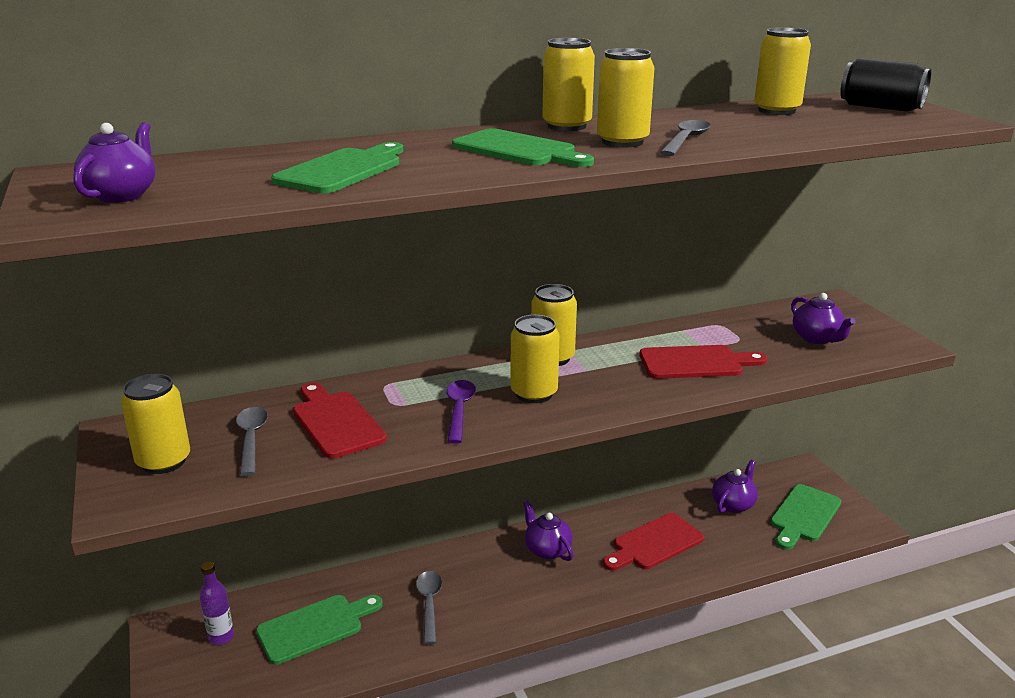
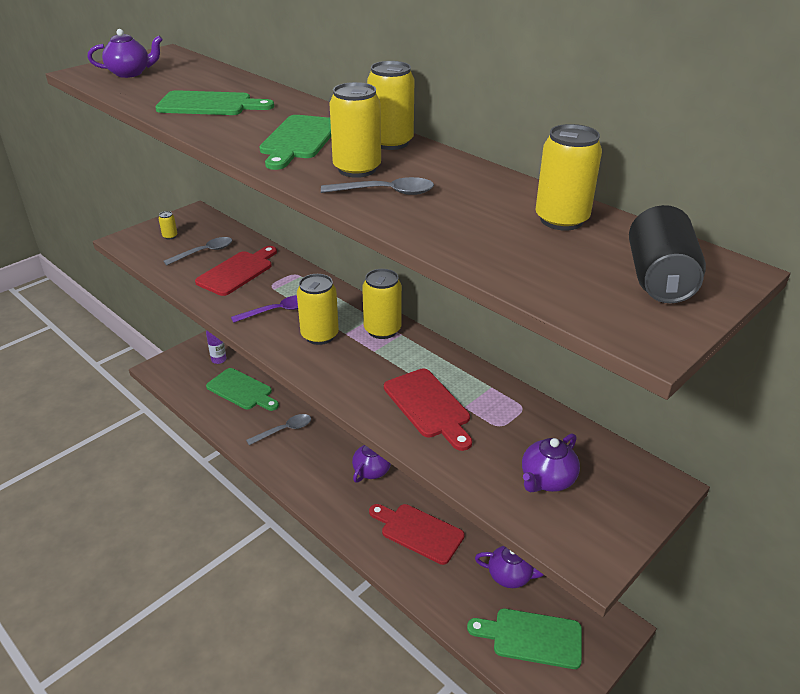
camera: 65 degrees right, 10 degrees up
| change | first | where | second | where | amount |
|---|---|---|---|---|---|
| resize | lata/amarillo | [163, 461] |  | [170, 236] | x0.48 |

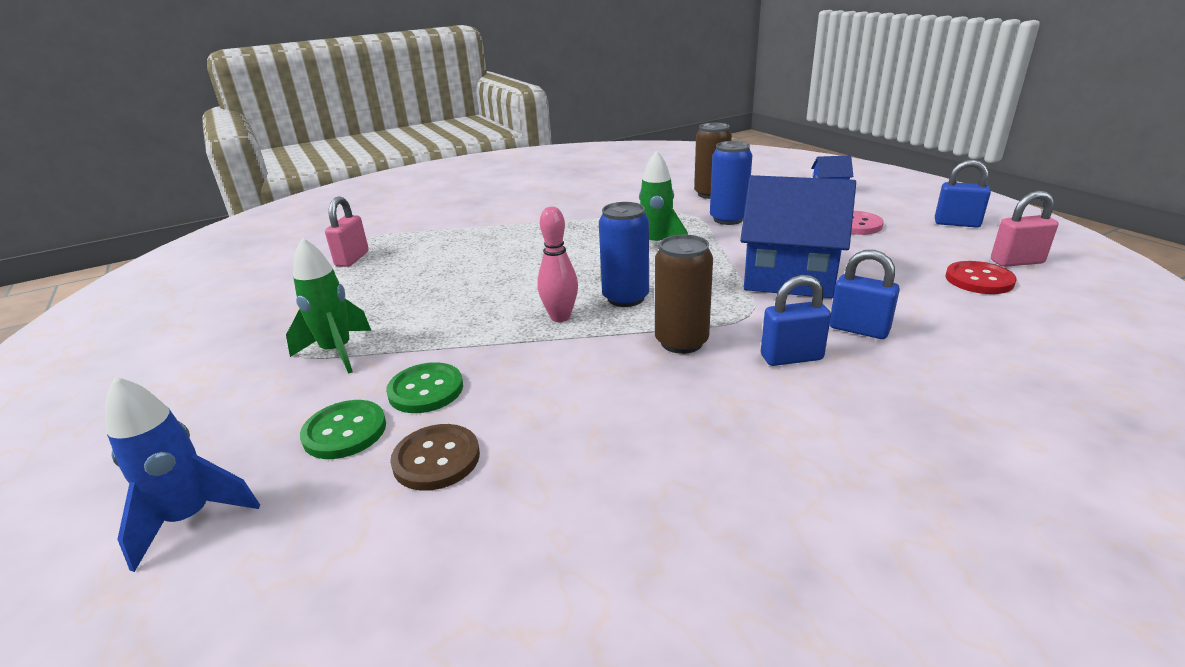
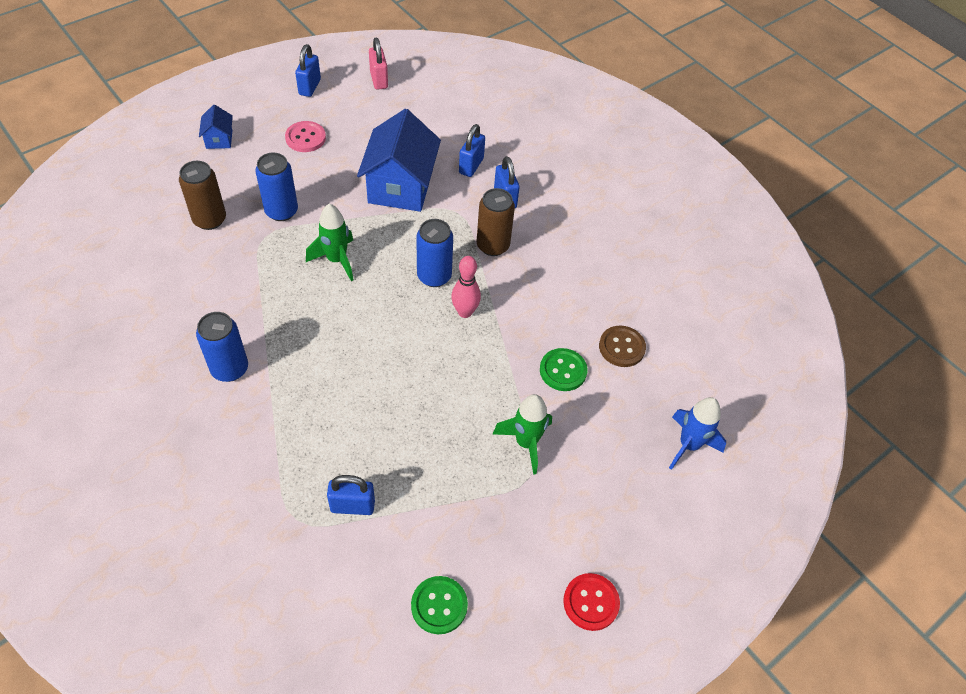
camera: 105 degrees left, 25 degrees up
| change | first | where | second | where | amount |
|---|---|---|---|---|---|
| insert |  |  | lata/azul | [230, 369] |  |
| recolor | candado/rosa | [352, 259] | candado/azul | [352, 506] |  |
| move | botón/verde | [345, 431] |  | [439, 605] |  |
| move | botón/rojo | [979, 280] |  | [591, 602] |  |

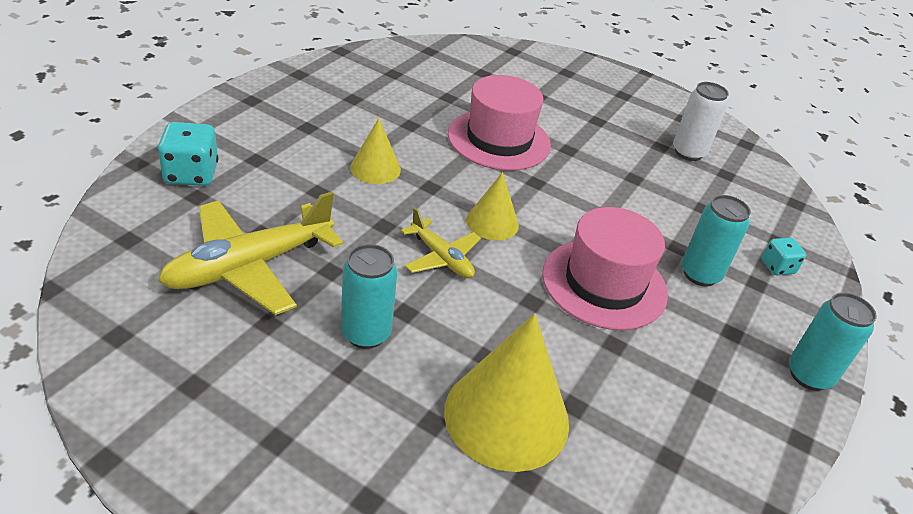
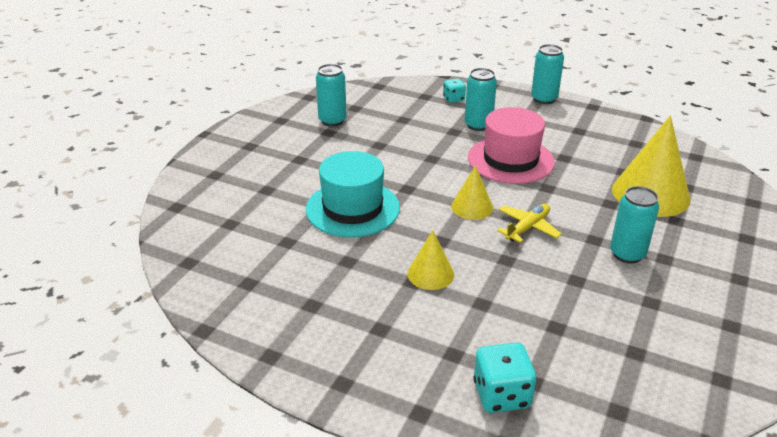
camera: 90 degrees left, 5 degrees down
| change | first | where | second | where | amount |
|---|---|---|---|---|---|
| recolor | sombrero/rosa | [499, 140] | sombrero/turquesa | [352, 208] |  |
| recolor | lata/blanco | [688, 152] | lata/turquesa | [332, 121] |  |
| delete | avión/amarillo | [249, 266] |  |  |  |

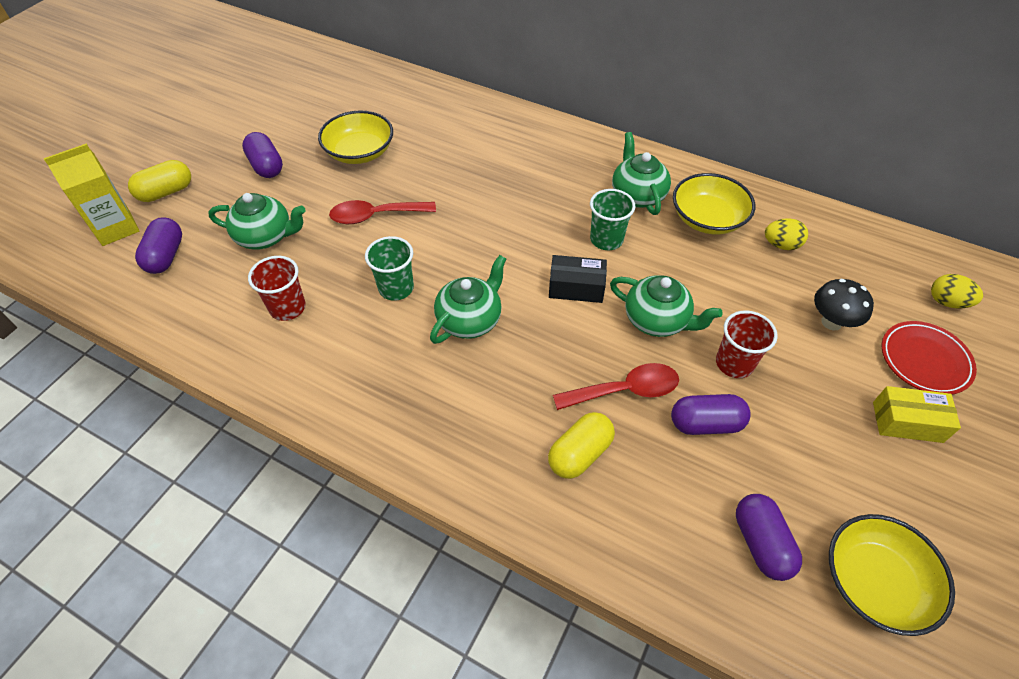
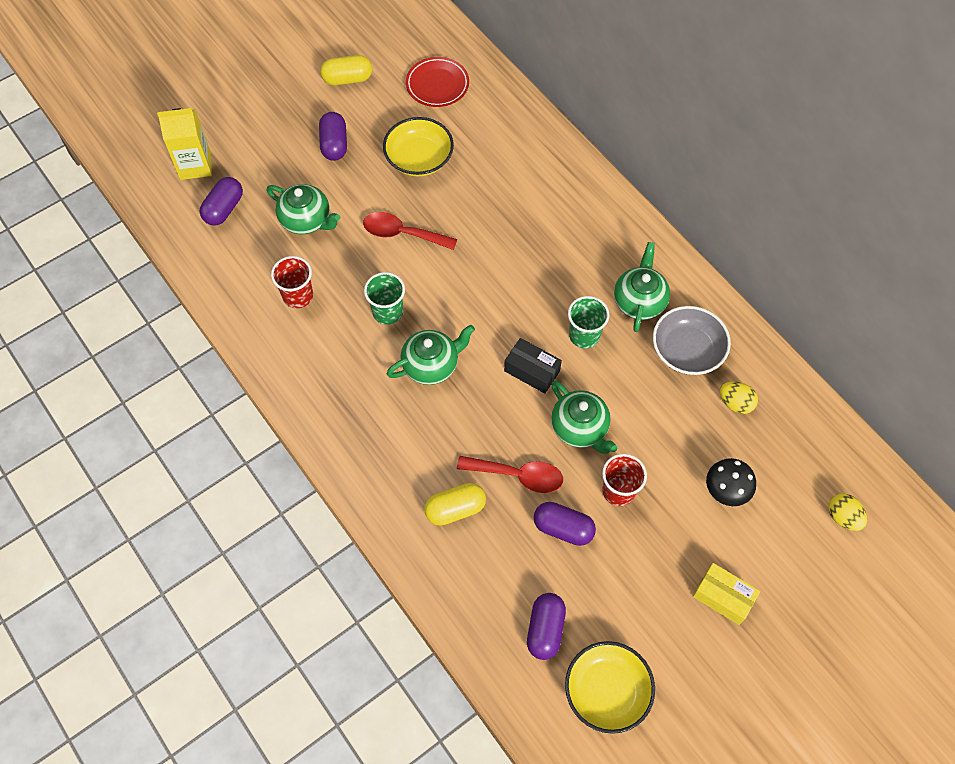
camera: 25 degrees right, 10 degrees up
| change | first | where | second | where | amount |
|---|---|---|---|---|---|
| move | cápsula/amarillo | [166, 192] |  | [347, 79] |  |
| move | plato/rojo | [924, 360] |  | [437, 85] |  |
| recolor | cuenco/amarillo | [707, 219] | cuenco/gris | [687, 350] |  |

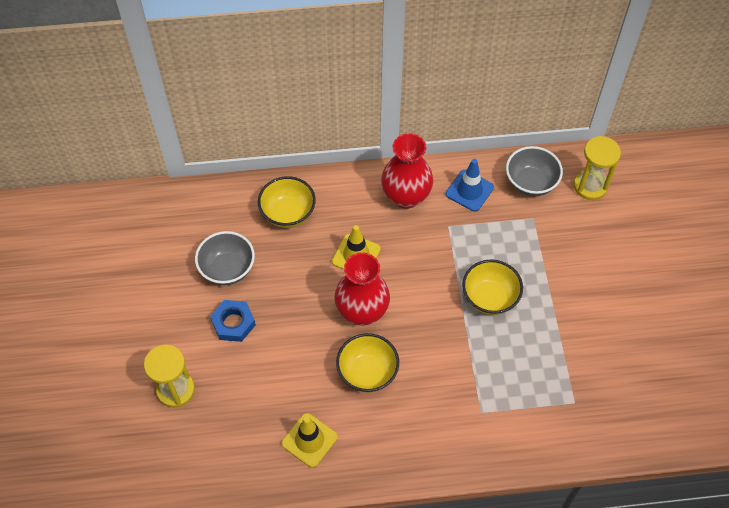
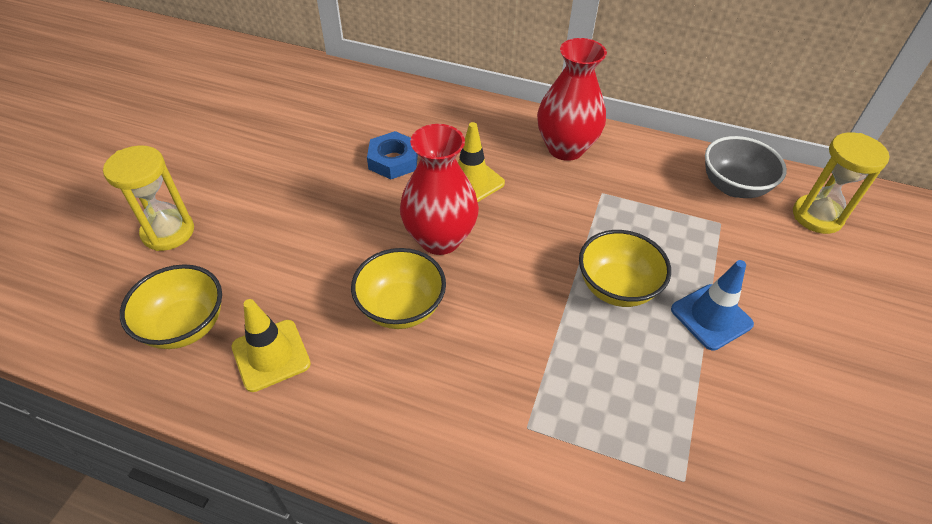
camera: 25 degrees right, 10 degrees down
| change | first | where | second | where | amount |
|---|---|---|---|---|---|
| move | cuenco/amarillo | [288, 213] |  | [185, 326] |  |
| move | tuerca/azul | [233, 323] |  | [393, 160] |  |
| move | cono de tráfico/azul | [469, 191] |  | [711, 317] |  |
| delete | cuenco/gris | [227, 269] |  |  |  |

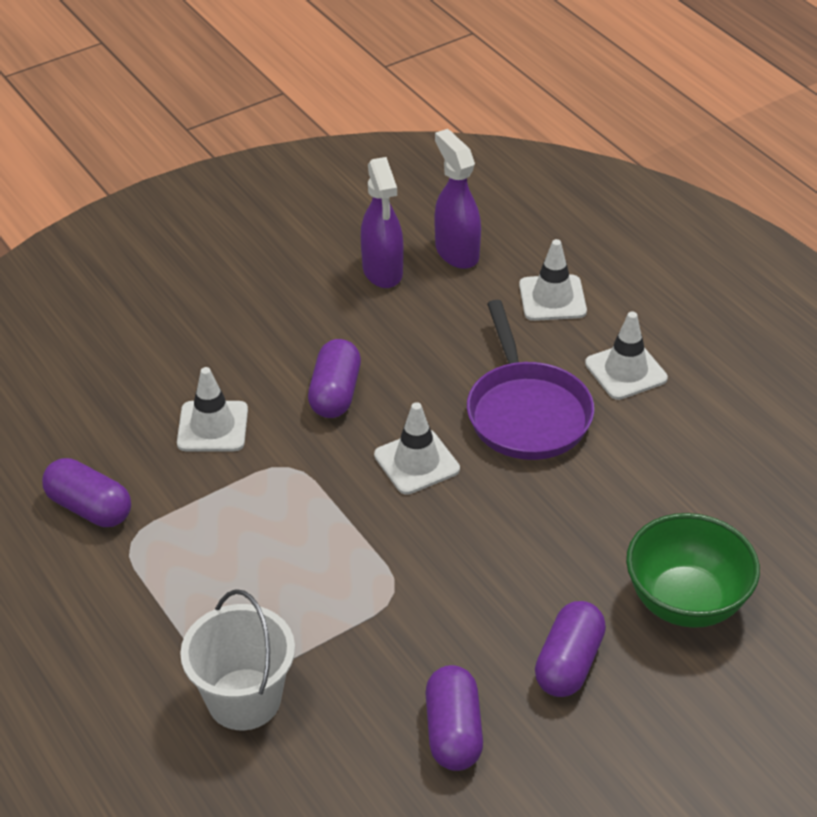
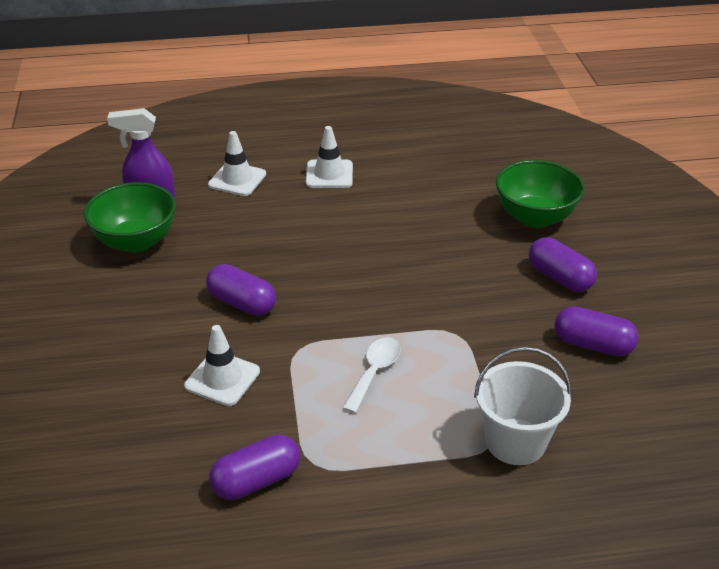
camera: 65 degrees left, 5 degrees down
| change | first | where | second | where | amount |
|---|---|---|---|---|---|
| replace | pulverizador/morado | [382, 272] | cuenco/verde | [136, 242] |  |
| insert |  |  | cuchara/blanco | [374, 372] |  |
| delete | cono de tráfico/blanco | [416, 462] |  |  |  |
| delete | sartén/morado | [526, 413] |  |  |  |

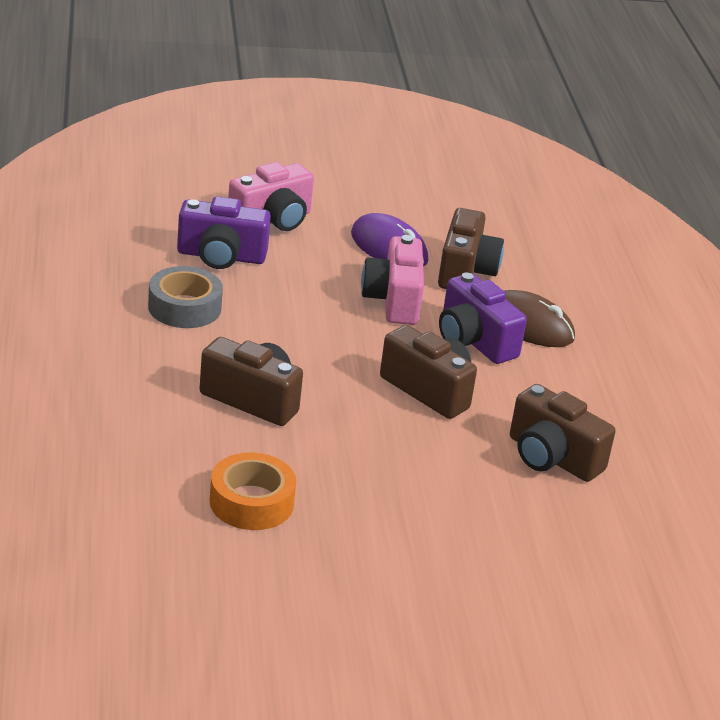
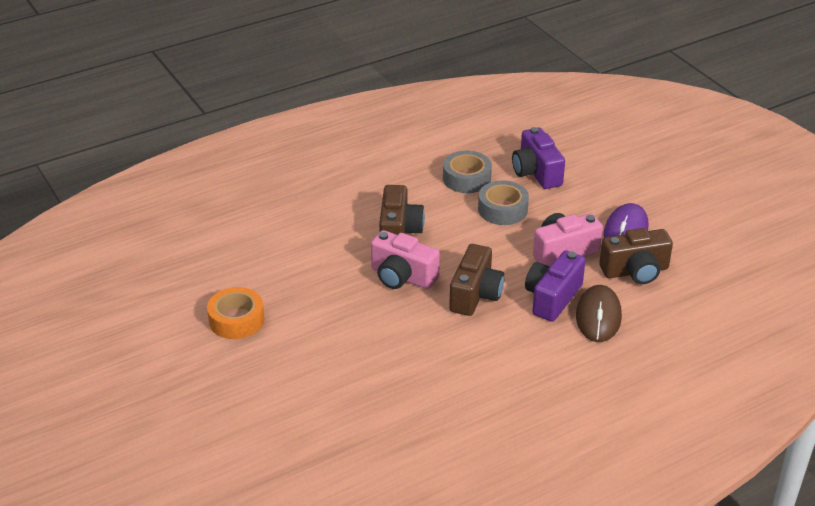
camera: 70 degrees right, 5 degrees up
| change | first | where | second | where | amount |
|---|---|---|---|---|---|
| move | cinta adhesiva/naranja | [251, 502] |  | [236, 320] |  |
| move | cámara/rosa | [272, 220] |  | [402, 277] |  |
| insert |  |  | cinta adhesiva/gris | [502, 209] |  |
| delete | cámara/marrón | [552, 457] |  |  |  |

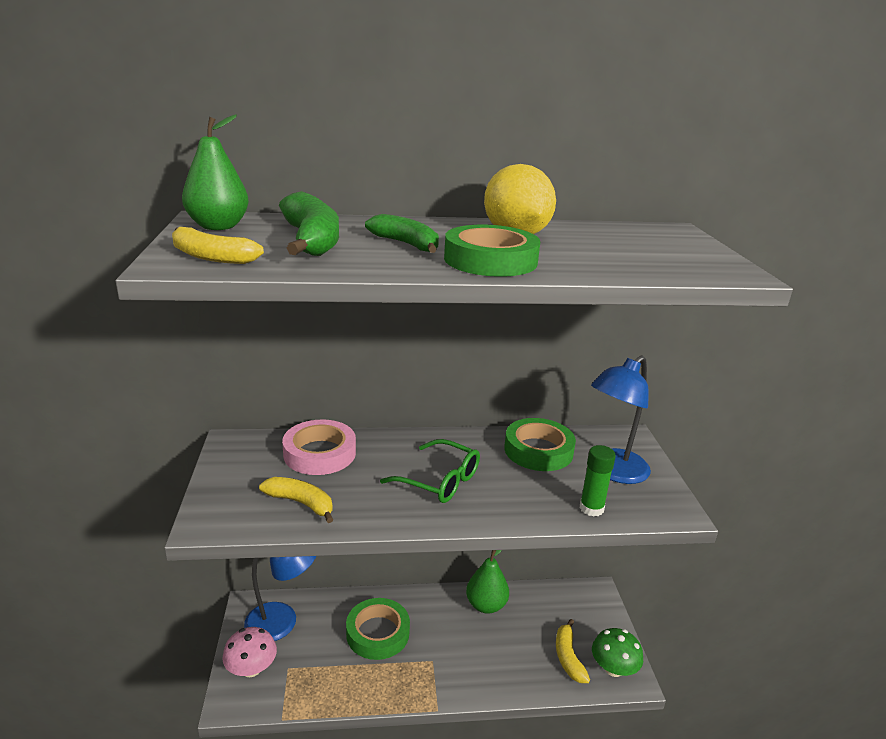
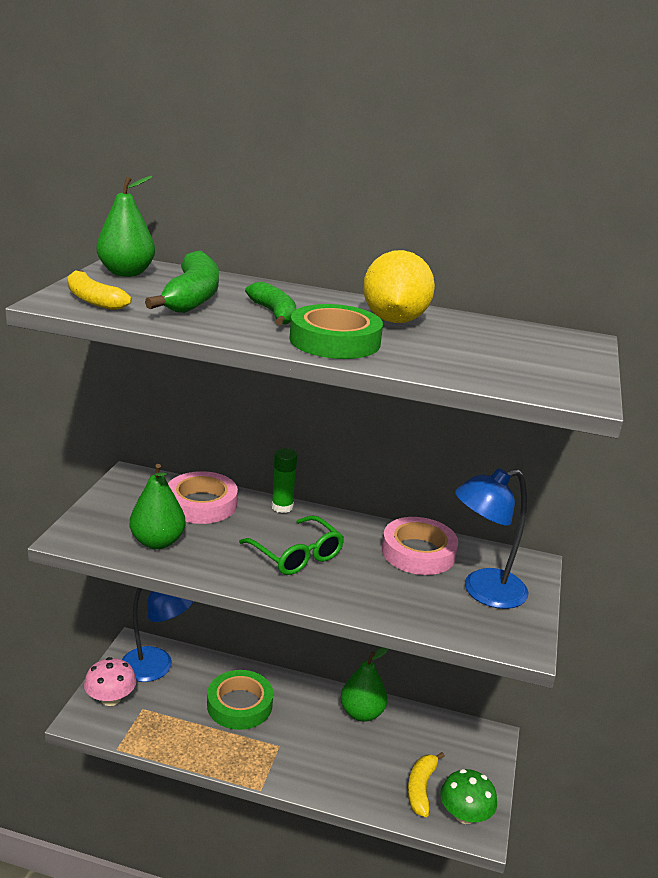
camera: 20 degrees right, 0 degrees up
| change | first | where | second | where | amount |
|---|---|---|---|---|---|
| replace | plátano/amarillo | [301, 503] | pera/verde | [157, 542] |  |
| move | barra de pegamento/verde | [591, 508] |  | [282, 507] |  |
| recolor | cinta adhesiva/verde | [538, 450] | cinta adhesiva/rosa | [418, 552] |  |

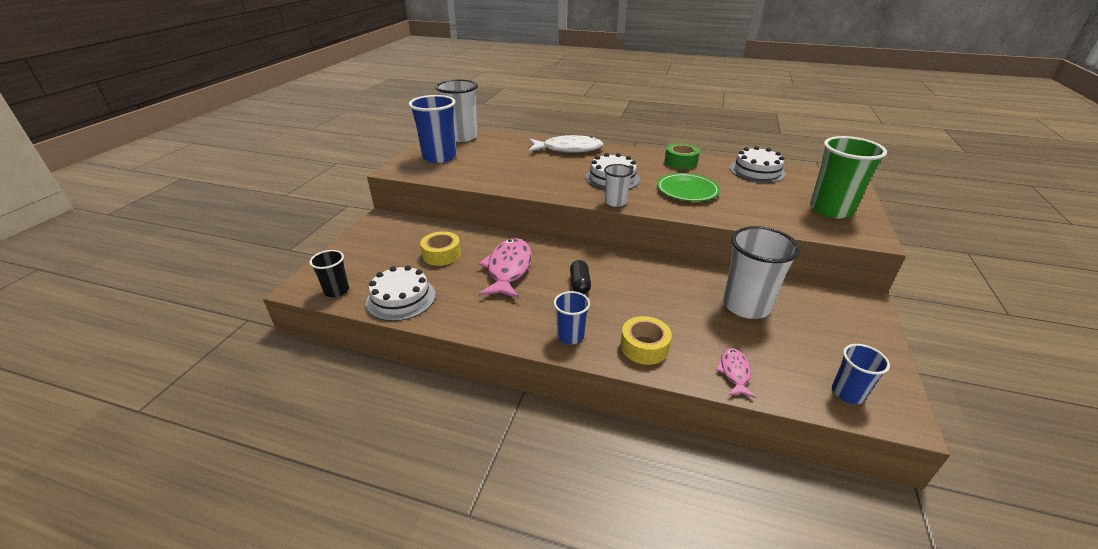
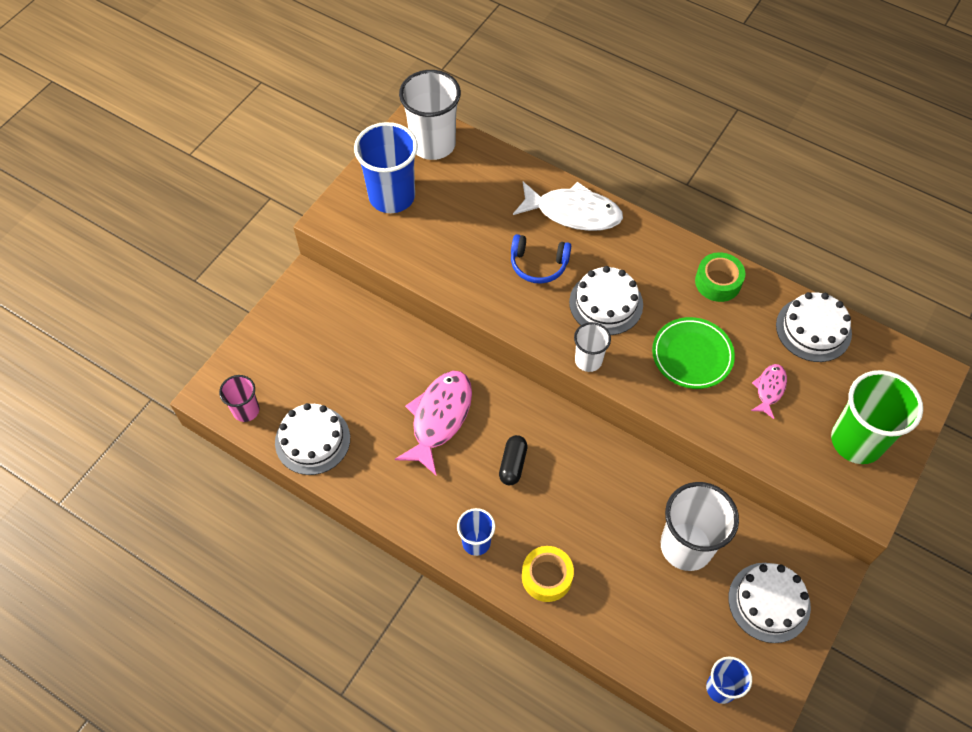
camera: 15 degrees right, 25 degrees up
| change | first | where | second | where | amount |
|---|---|---|---|---|---|
| recolor | vaso/negro | [336, 291] | vaso/rosa | [246, 410] |  |
| insert |  |  | auriculares/azul | [538, 264] |  |
| insert |  |  | tarta/blanco | [769, 602] |  |
| move | pez/rosa | [734, 372] |  | [769, 389] |  |
| delete | cinta adhesiva/amarillo | [441, 254] |  |  |  |

